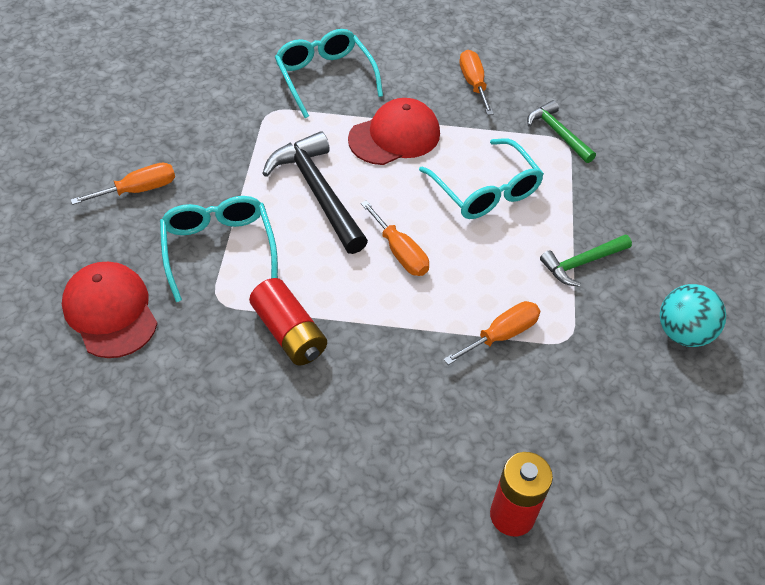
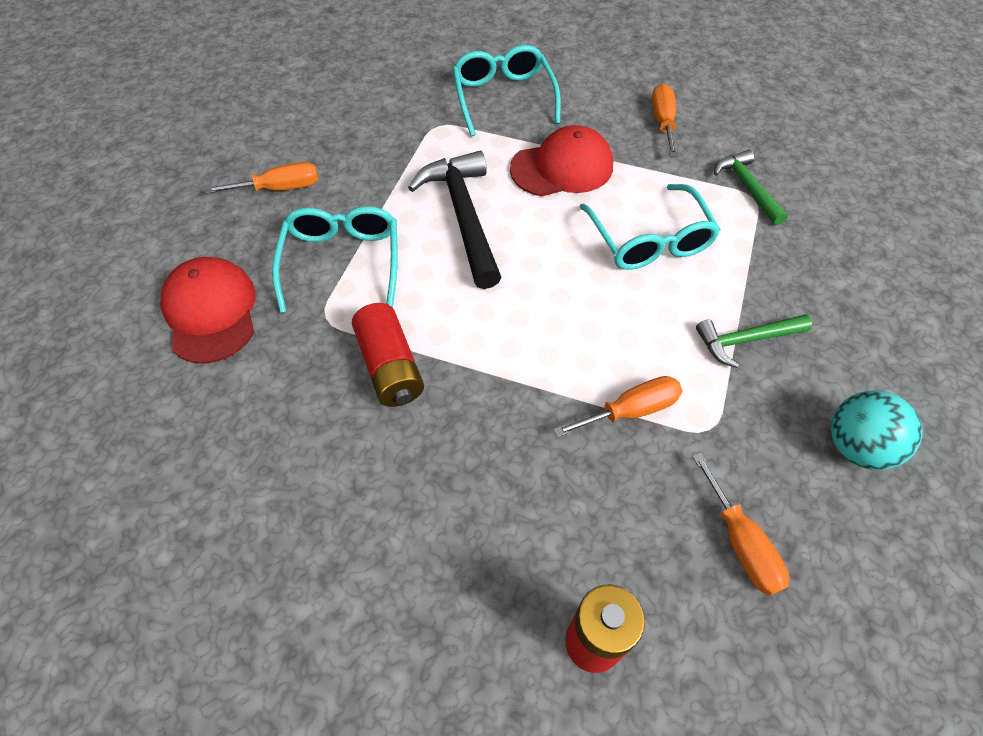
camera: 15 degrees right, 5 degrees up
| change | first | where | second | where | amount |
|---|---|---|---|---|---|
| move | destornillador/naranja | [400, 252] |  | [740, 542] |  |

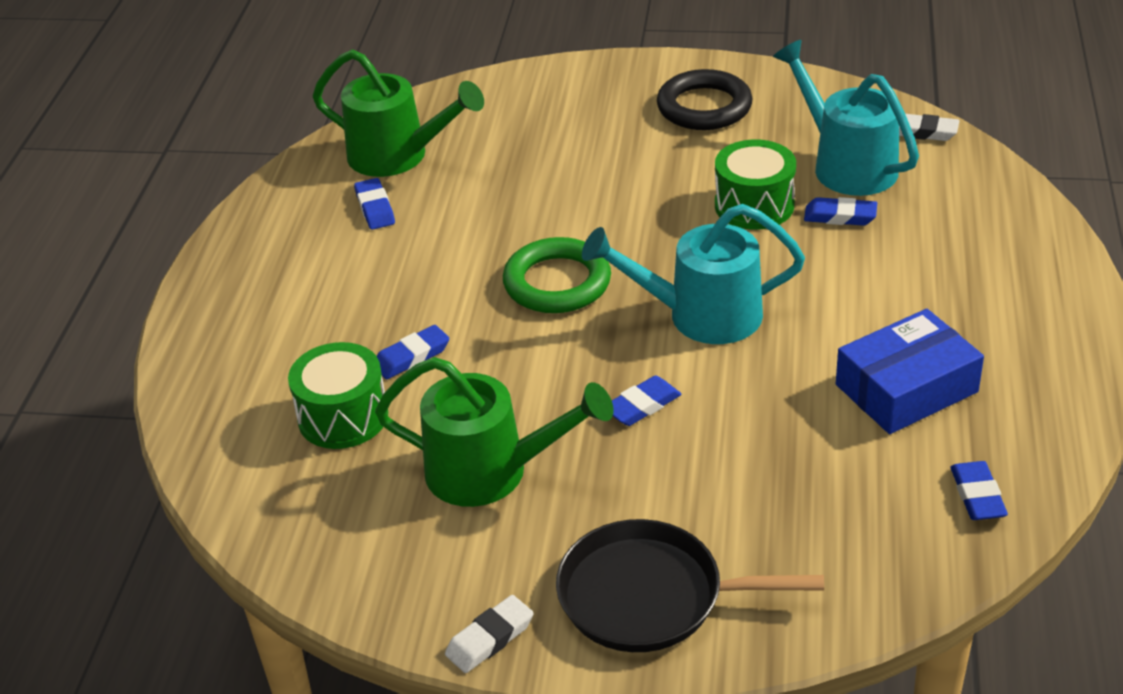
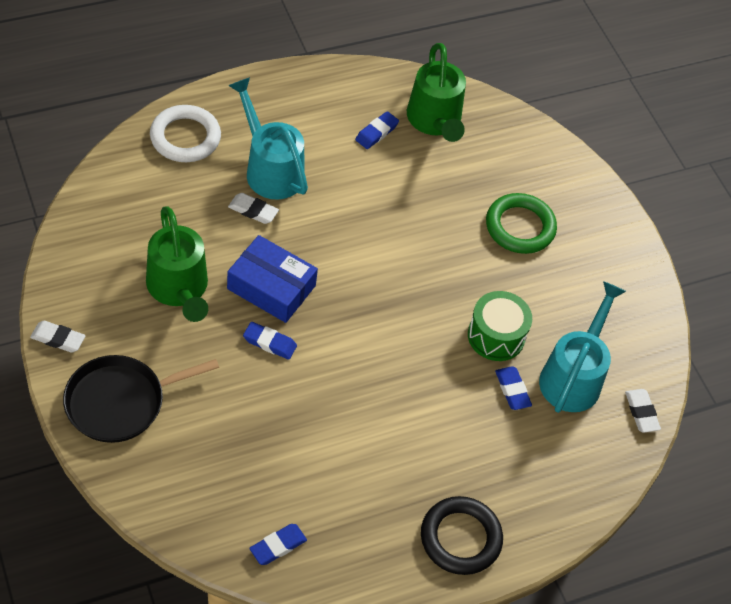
camera: 50 degrees right, 15 degrees up
| change | first | where | second | where | amount |
|---|---|---|---|---|---|
| rotate | sartén/negro | [650, 596] |  | [120, 402] | 90 degrees counterclockwise |
| insert |  |  | anillo/blanco | [185, 137] |  |
| move | caja/azul | [906, 388] |  | [271, 287] |  |
| move | regadera/turquesa | [699, 315] |  | [270, 168] |  |
| recolor | goma de borrar/azul | [412, 357] | goma de borrar/blanco | [253, 211] |  |
| move | anillo/negro | [704, 107] |  | [460, 538] |  |
| move | anillo/verde | [557, 283] |  | [520, 227] |  |
| delete | tambor/verde | [343, 416] |  |  |  |

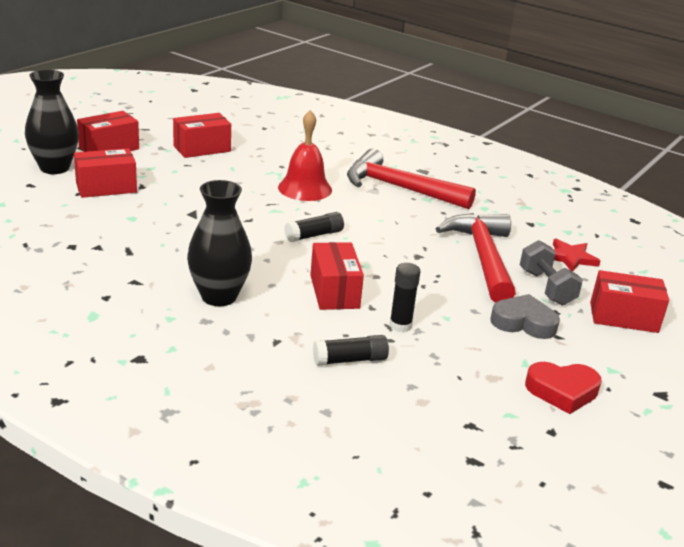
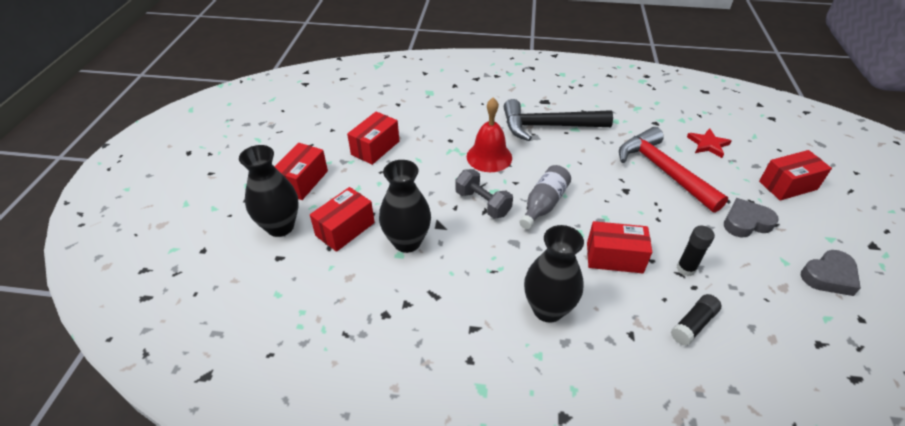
camera: 25 degrees left, 15 degrees up
| change | first | where | second | where | amount |
|---|---|---|---|---|---|
| insert |  |  | florero/negro | [407, 242] |  |
| move | mancuerna/gris | [546, 288] |  | [483, 203] |  |
| recolor | martillo/rojo | [399, 188] | martillo/negro | [548, 126] |  |
| replace | barra de pegamento/negro | [314, 235] | botella/gris | [543, 204] |  |
| rotate | caja/rojo | [334, 292] |  | [614, 257] | 45 degrees counterclockwise |
| recolor | corazón/rojo | [562, 391] | corazón/gris | [828, 276] |  |

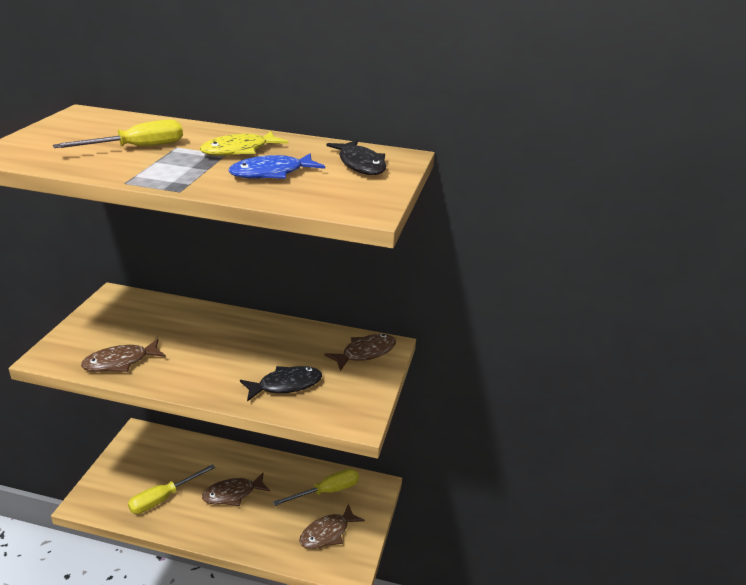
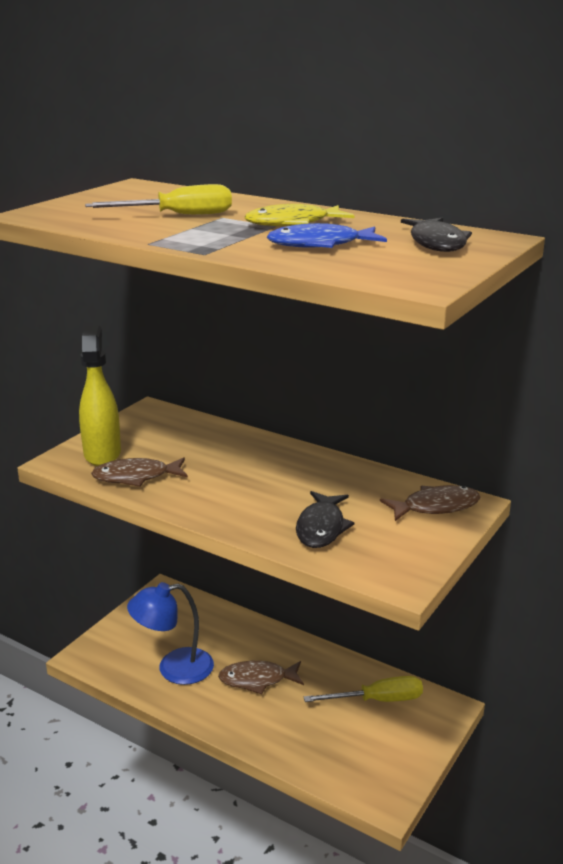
camera: 20 degrees right, 5 degrees down
| change | first | where | second | where | amount |
|---|---|---|---|---|---|
| insert |  |  | pulverizador/amarillo | [102, 453] |  |
| replace | destornillador/amarillo | [163, 498] | lámpara/azul | [174, 668] |  |
| rotate | pez/negro | [286, 385] |  | [321, 527] | 105 degrees clockwise |
| delete | pez/marrón | [327, 533] |  |  |  |

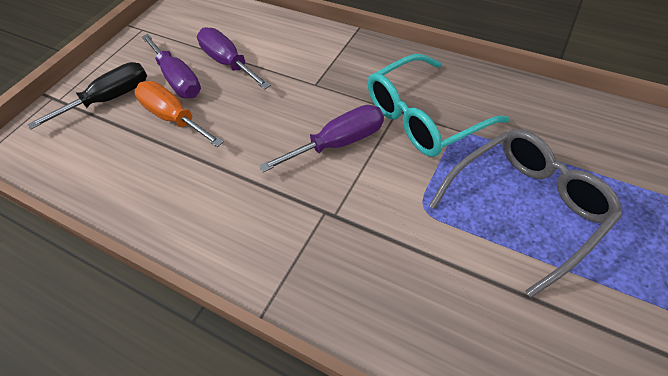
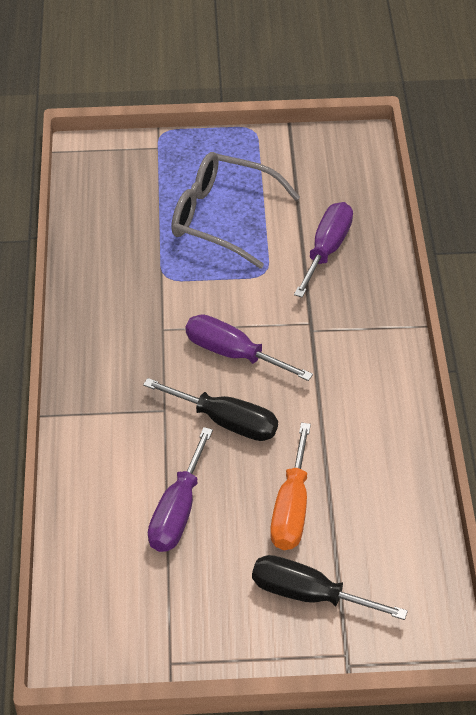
camera: 125 degrees left, 5 degrees down
| change | first | where | second | where | amount |
|---|---|---|---|---|---|
| insert |  |  | destornillador/negro | [226, 422] |  |
| move | destornillador/morado | [178, 79] |  | [327, 249] |  |
| delete | gafas/turquesa | [423, 118] |  |  |  |

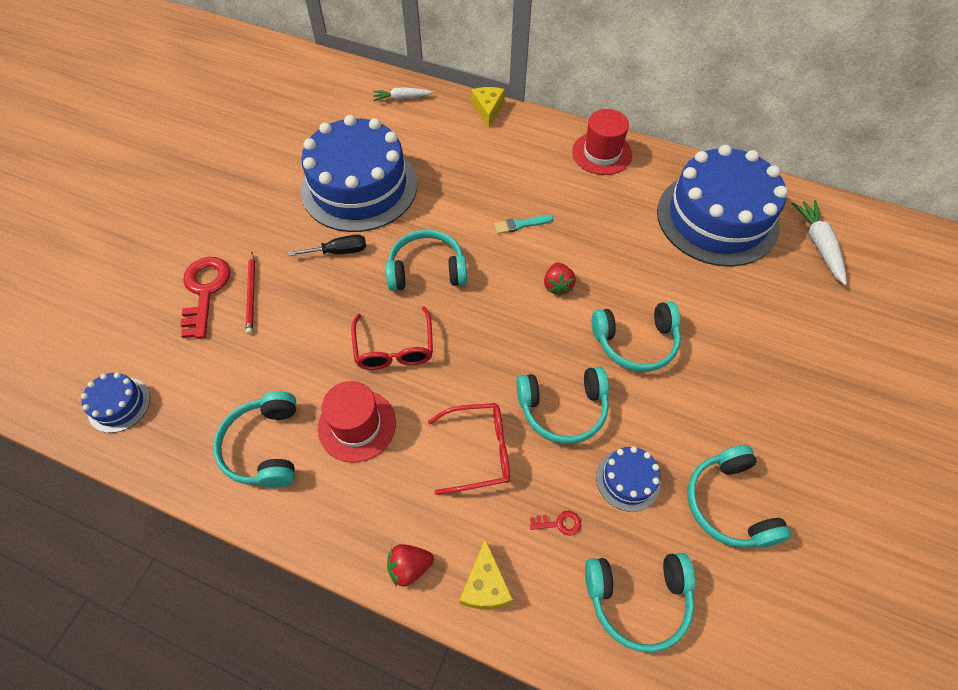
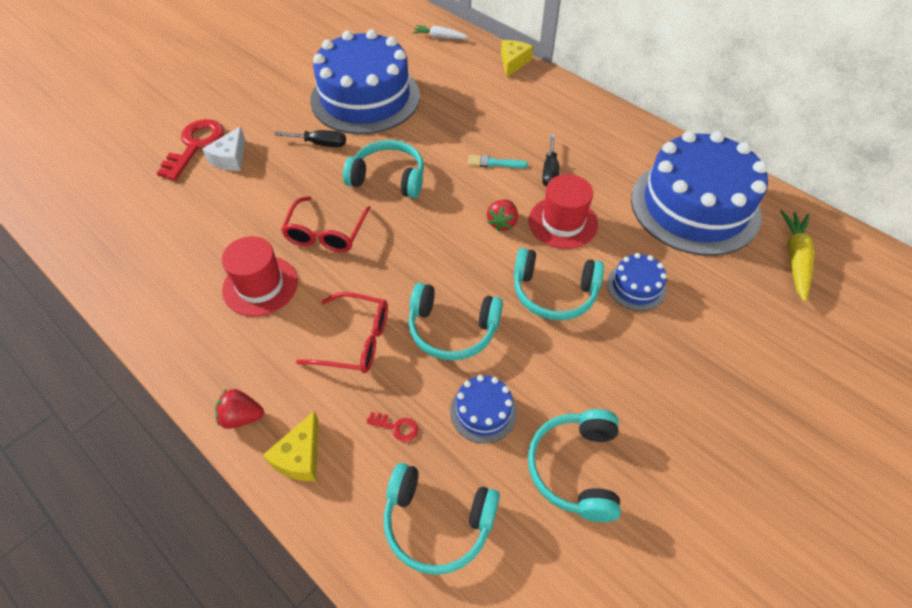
camera: 20 degrees right, 5 degrees down
| change | first | where | second | where | amount |
|---|---|---|---|---|---|
| replace | lápiz/rojo | [251, 294] | queso/blanco | [230, 158] |  |
| move | sombrero/rojo | [601, 153] |  | [563, 222] |  |
| insert |  |  | destornillador/negro | [550, 172] |  |
| move | tarta/azul | [119, 404] |  | [636, 286] |  |
| recolor | zanahoria/blanco | [818, 245] | zanahoria/amarillo | [795, 258] |  |
| delete | auriculares/turquesa | [265, 446] |  |  |  |

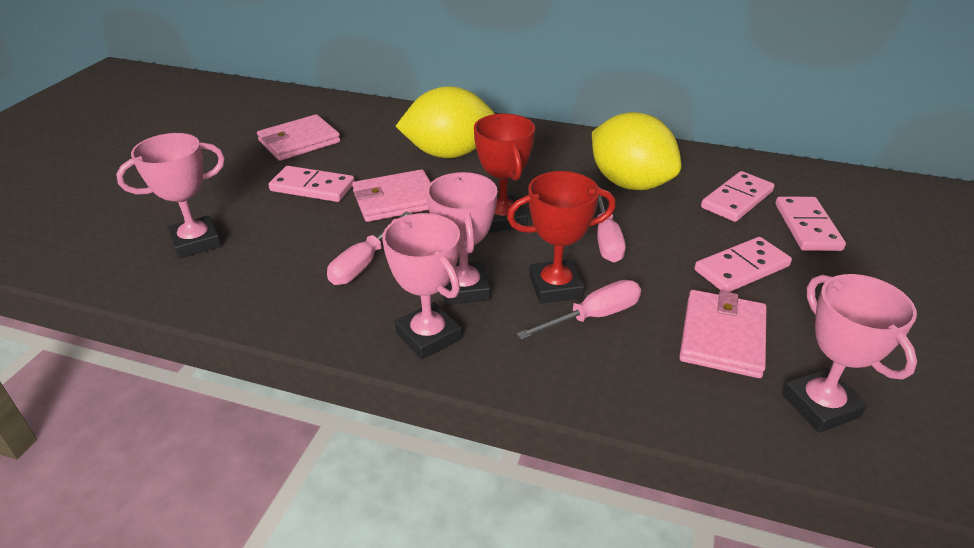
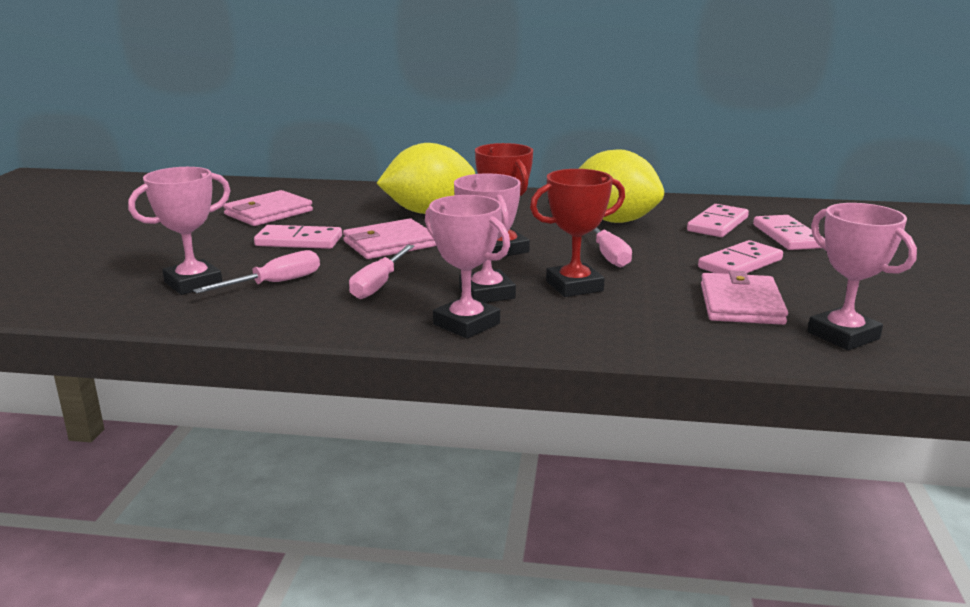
camera: 10 degrees left, 15 degrees down
| change | first | where | second | where | amount |
|---|---|---|---|---|---|
| move | destornillador/rosa | [593, 316] |  | [275, 283] |  |

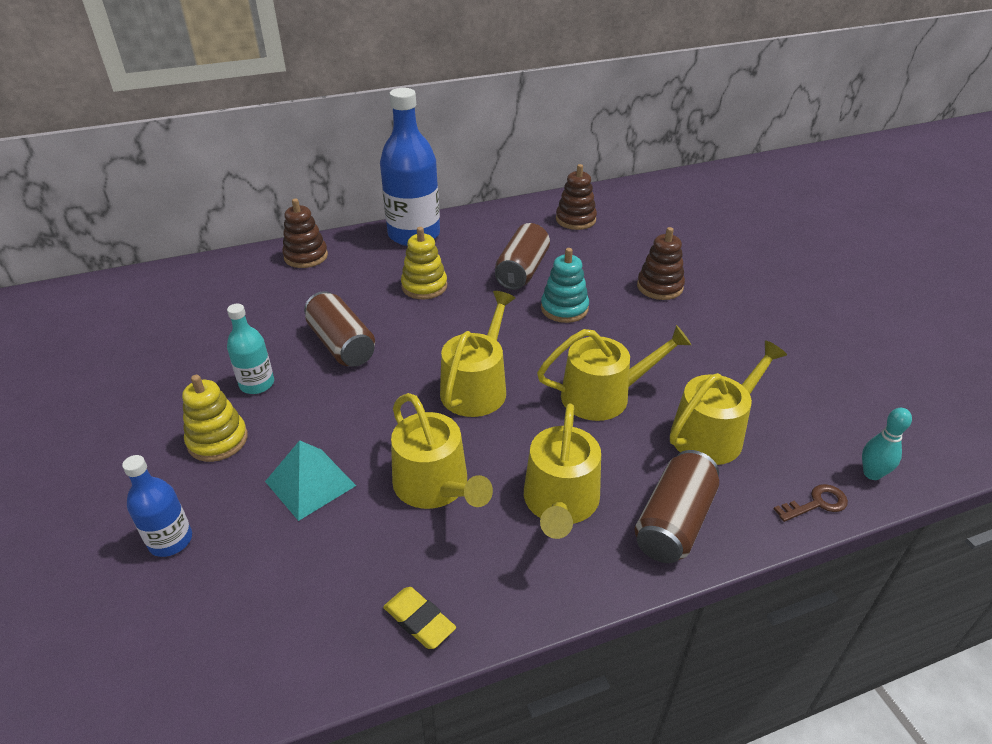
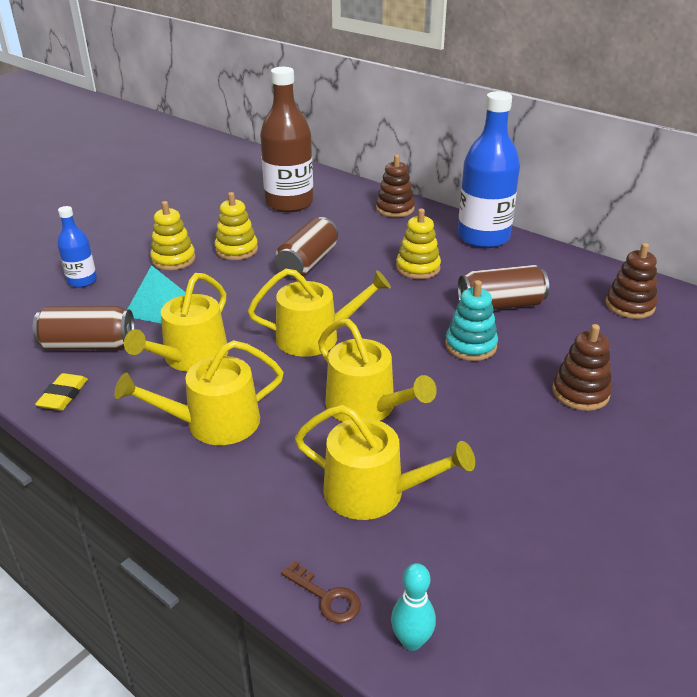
camera: 60 degrees right, 5 degrees down
| change | first | where | second | where | amount |
|---|---|---|---|---|---|
| move | lata/marrón | [674, 522] |  | [89, 345] |  |
| replace | botella/turquesa | [257, 384] | juguete apilable/amarillo | [236, 250] |  |
| insert |  |  | botella/marrón | [289, 203] |  |

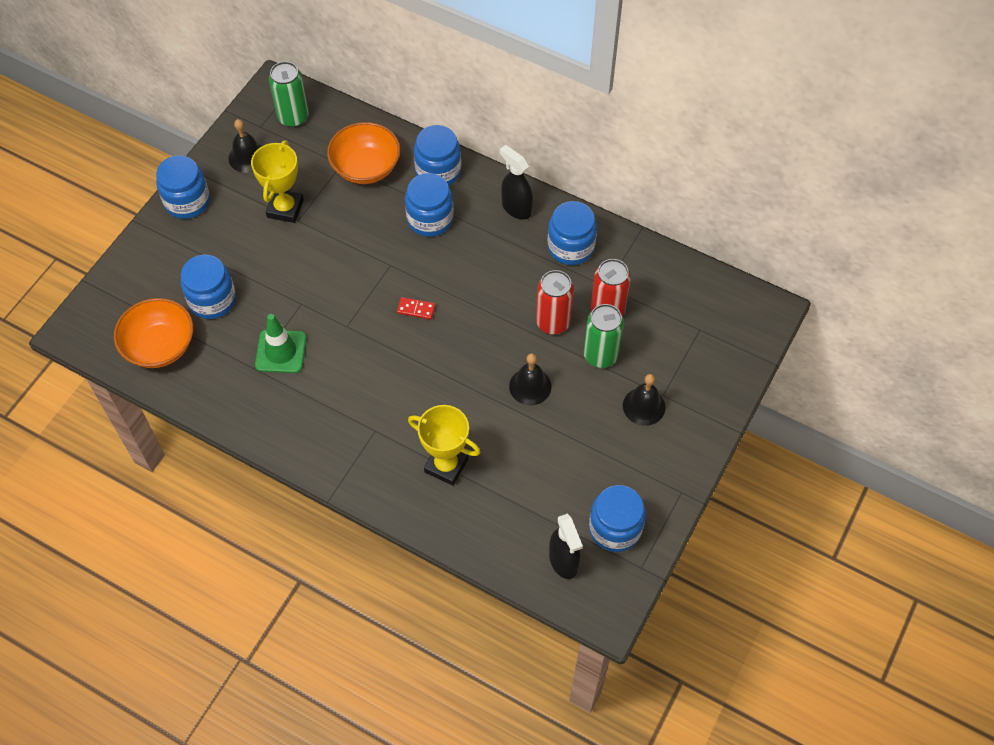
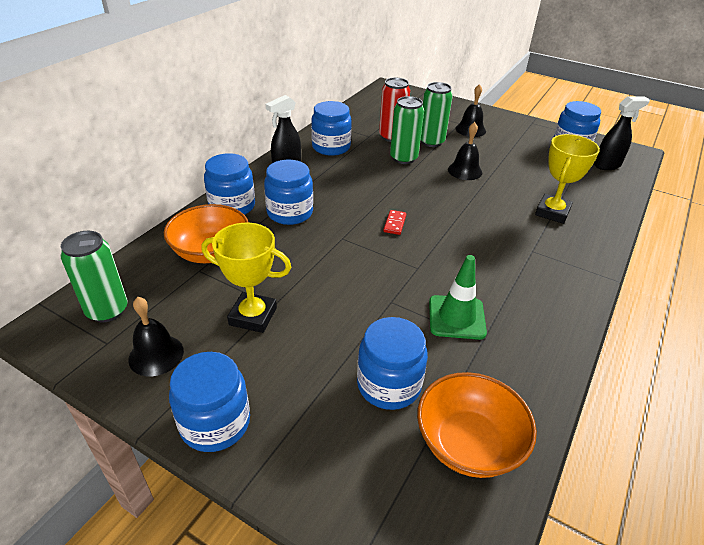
camera: 90 degrees left, 20 degrees down
| change | first | where | second | where | amount |
|---|---|---|---|---|---|
| recolor | lata/rojo | [553, 322] | lata/verde | [403, 158] |  |

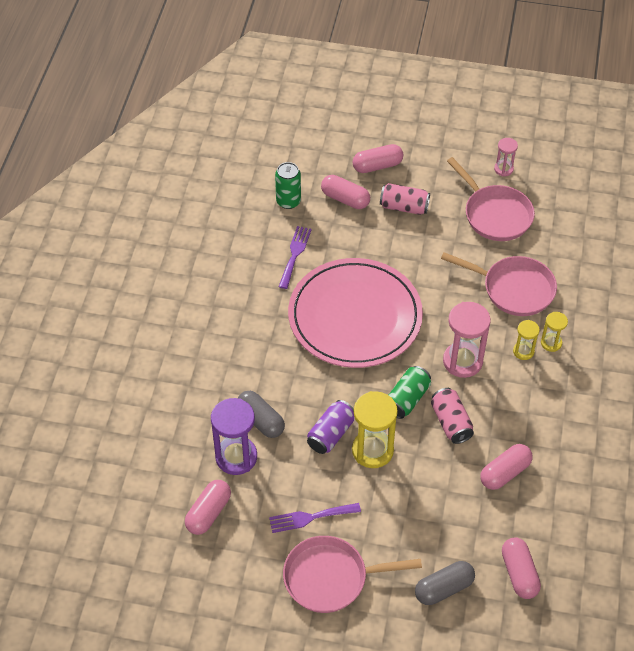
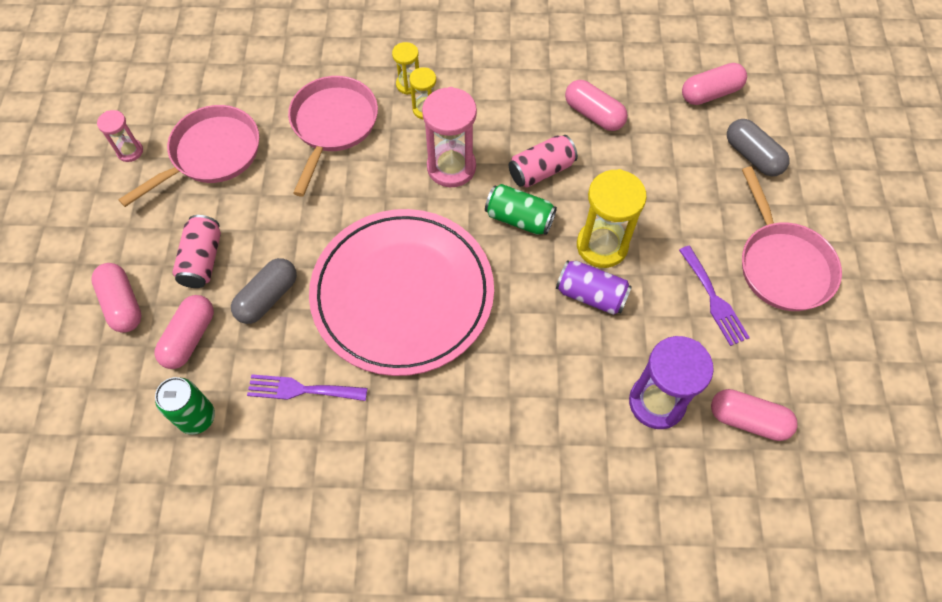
camera: 100 degrees left, 10 degrees up
| change | first | where | second | where | amount |
|---|---|---|---|---|---|
| move | cápsula/gris | [261, 420] |  | [267, 297] |  |

